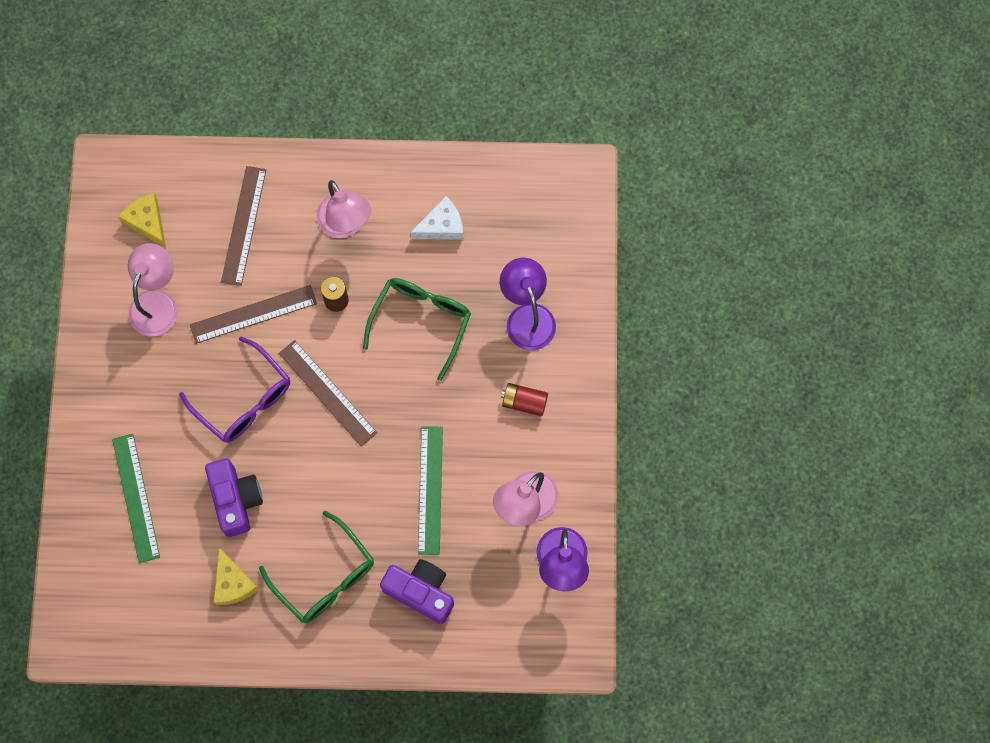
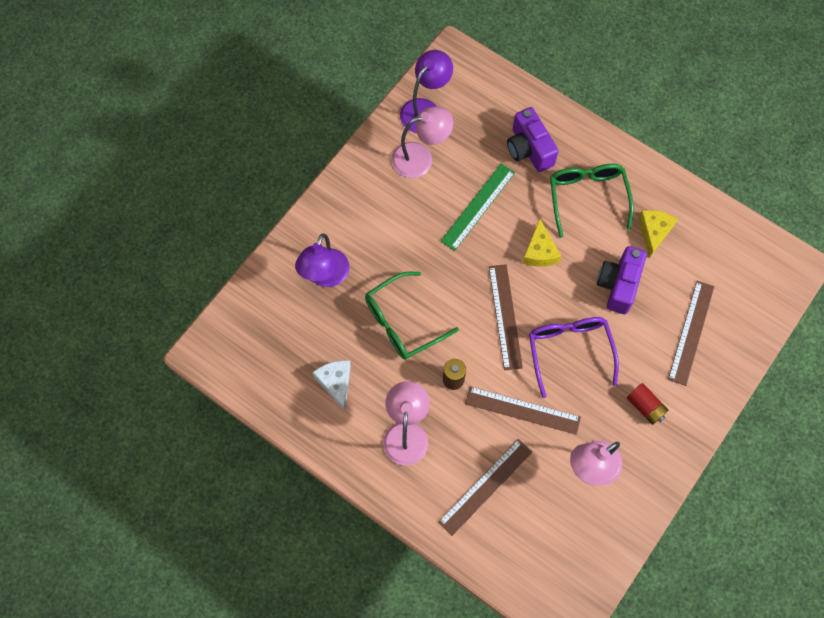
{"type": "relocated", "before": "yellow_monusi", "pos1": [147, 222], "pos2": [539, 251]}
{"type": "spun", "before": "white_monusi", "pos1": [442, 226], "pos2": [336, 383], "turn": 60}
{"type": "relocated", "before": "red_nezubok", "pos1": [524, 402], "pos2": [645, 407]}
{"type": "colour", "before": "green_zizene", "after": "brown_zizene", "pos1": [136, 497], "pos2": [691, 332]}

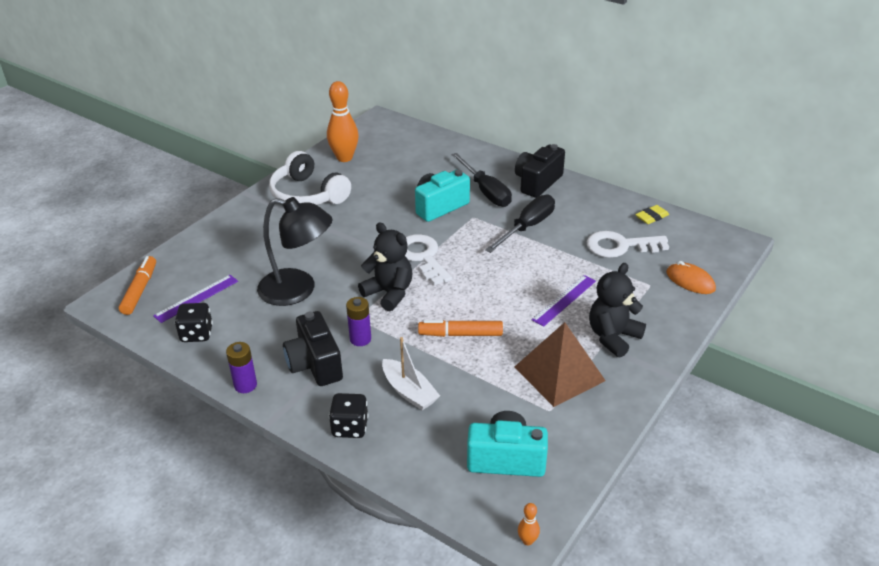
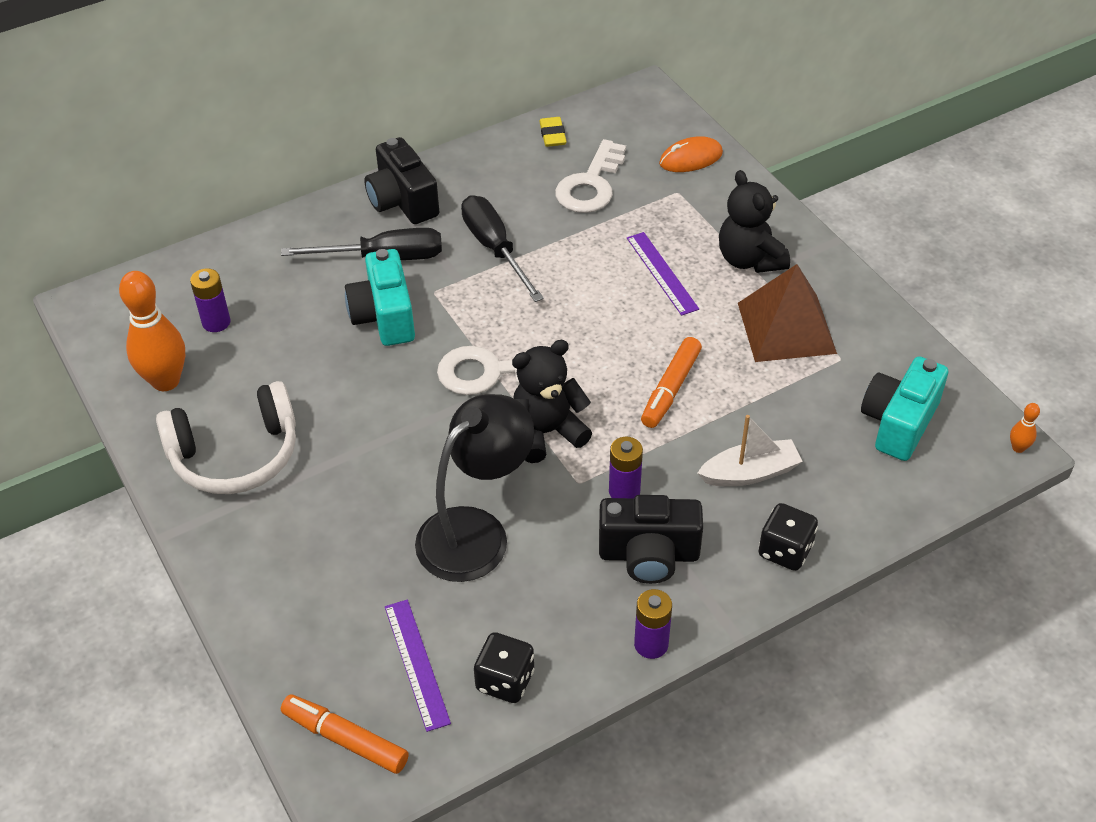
{"type": "appeared", "after": "purple_nezubok", "pos2": [216, 322]}

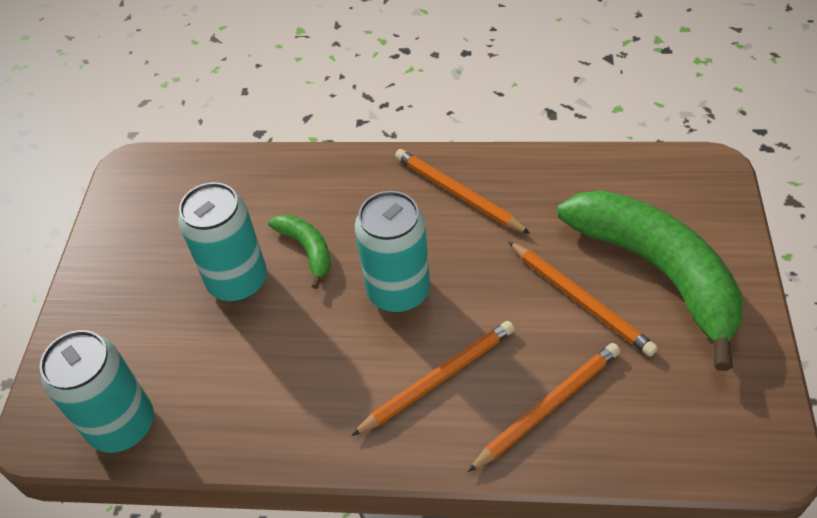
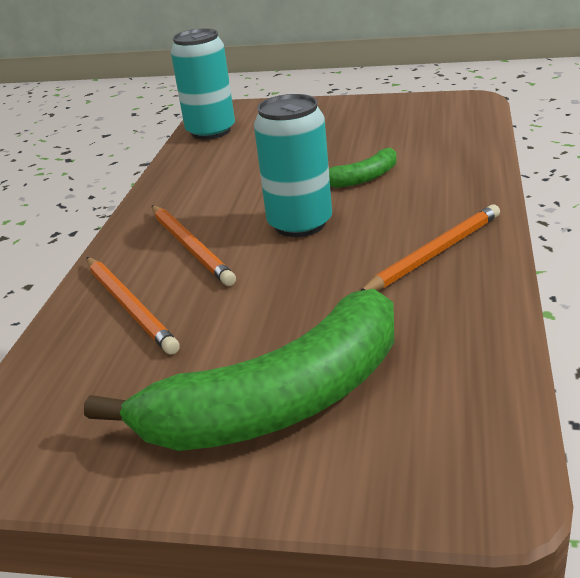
{"type": "missing", "before": "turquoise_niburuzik", "pos1": [238, 281]}
{"type": "missing", "before": "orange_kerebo", "pos1": [580, 300]}

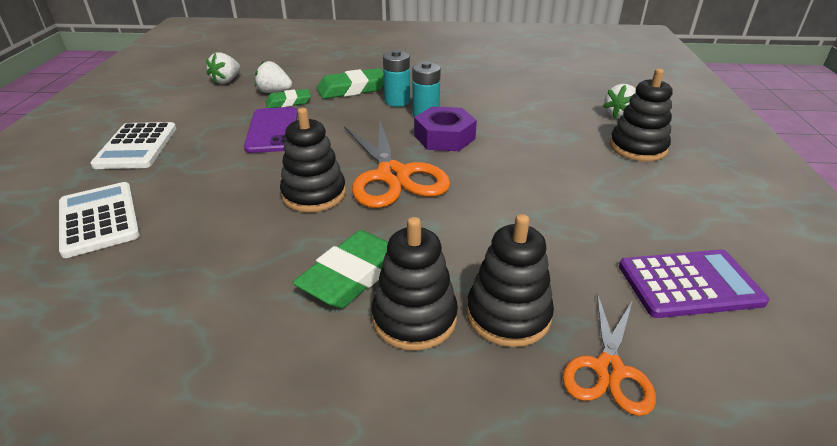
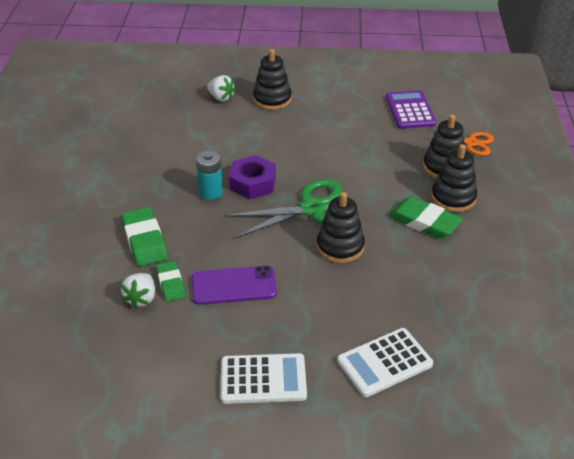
{"type": "missing", "before": "turquoise_nezubok", "pos1": [397, 101]}
{"type": "missing", "before": "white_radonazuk", "pos1": [226, 81]}
{"type": "colour", "before": "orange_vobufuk", "after": "green_vobufuk", "pos1": [392, 176], "pos2": [312, 209]}

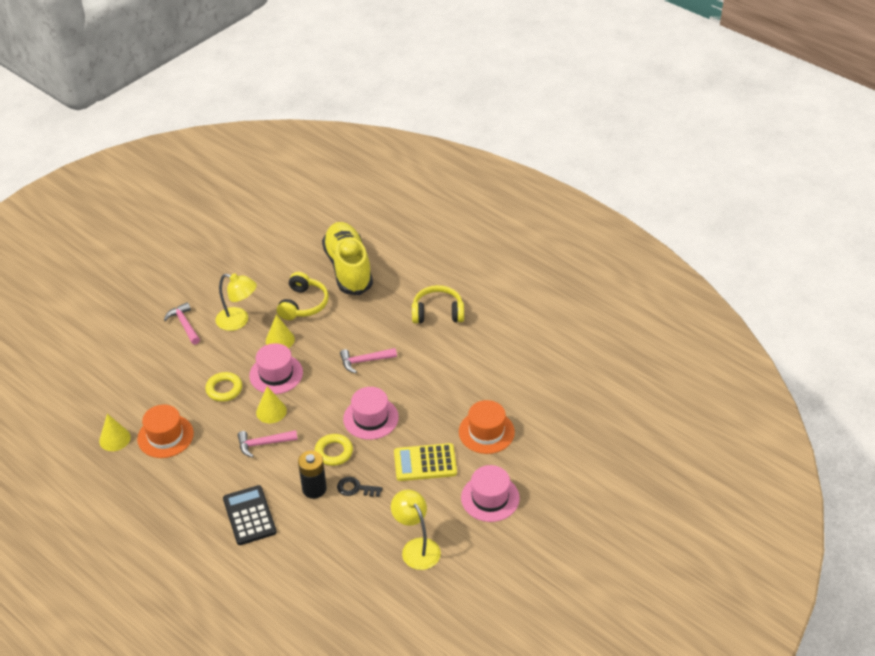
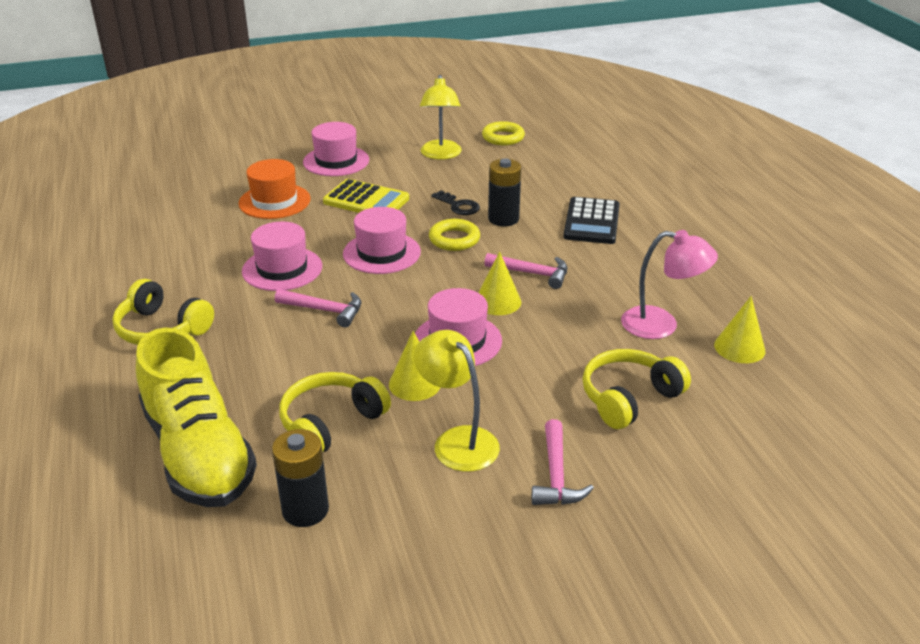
{"type": "spun", "before": "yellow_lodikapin", "pos1": [348, 268], "pos2": [198, 453], "turn": -45}
{"type": "relocated", "before": "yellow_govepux", "pos1": [224, 389], "pos2": [503, 137]}
{"type": "exchanged", "before": "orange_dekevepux", "after": "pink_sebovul", "pos1": [165, 436], "pos2": [661, 325]}
{"type": "appeared", "after": "pink_dekevepux", "pos2": [282, 269]}
{"type": "appeared", "after": "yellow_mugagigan", "pos2": [629, 398]}
{"type": "appeared", "after": "black_nezubok", "pos2": [305, 510]}

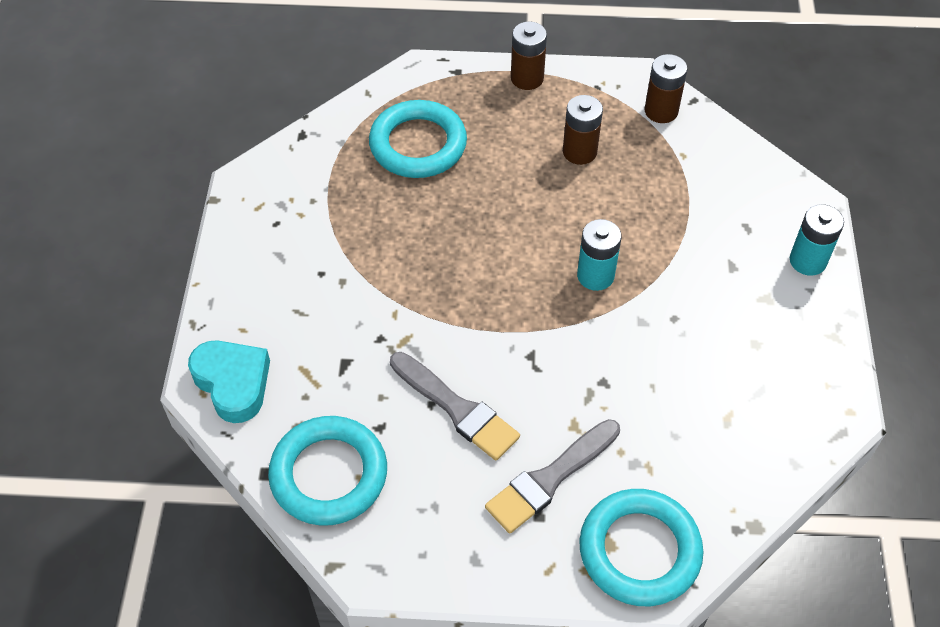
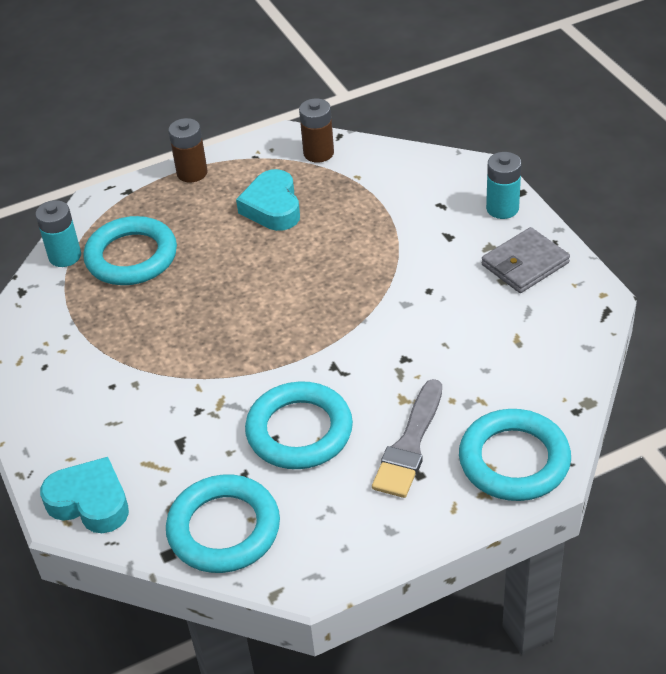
{"type": "exchanged", "before": "brown_nezubok", "after": "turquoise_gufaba", "pos1": [579, 152], "pos2": [272, 207]}
{"type": "relocated", "before": "turquoise_nezubok", "pos1": [595, 276], "pos2": [65, 256]}
{"type": "exchanged", "before": "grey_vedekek", "after": "turquoise_govepux", "pos1": [457, 409], "pos2": [299, 431]}
{"type": "appeared", "after": "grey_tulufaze", "pos2": [525, 264]}

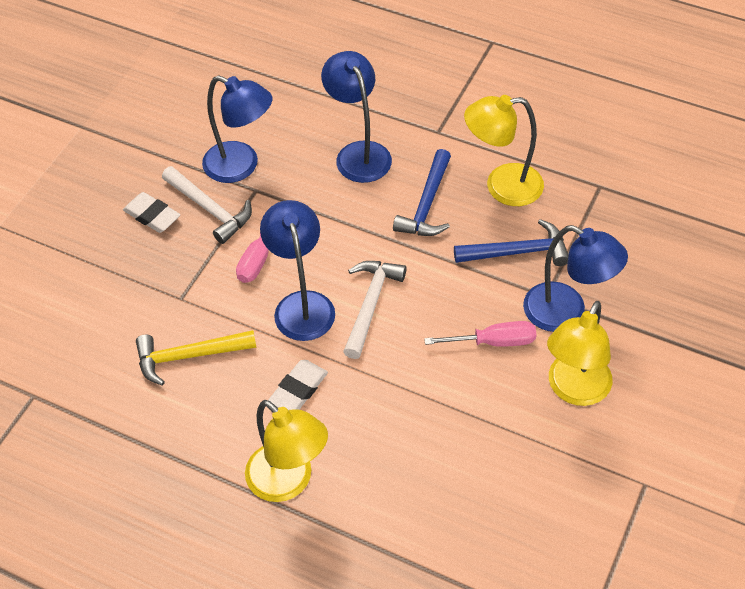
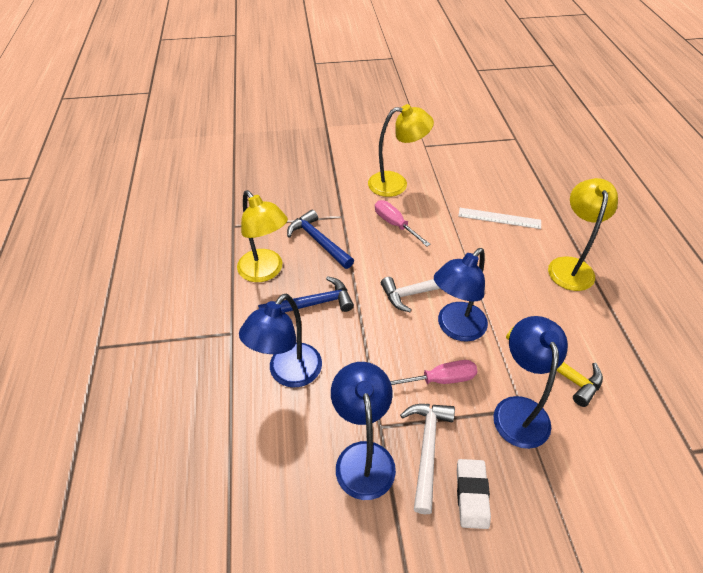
{"type": "relocated", "before": "blue_sebovul", "pos1": [566, 313], "pos2": [518, 410]}
{"type": "missing", "before": "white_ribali", "pos1": [298, 389]}
{"type": "appeared", "after": "white_zizene", "pos2": [499, 218]}

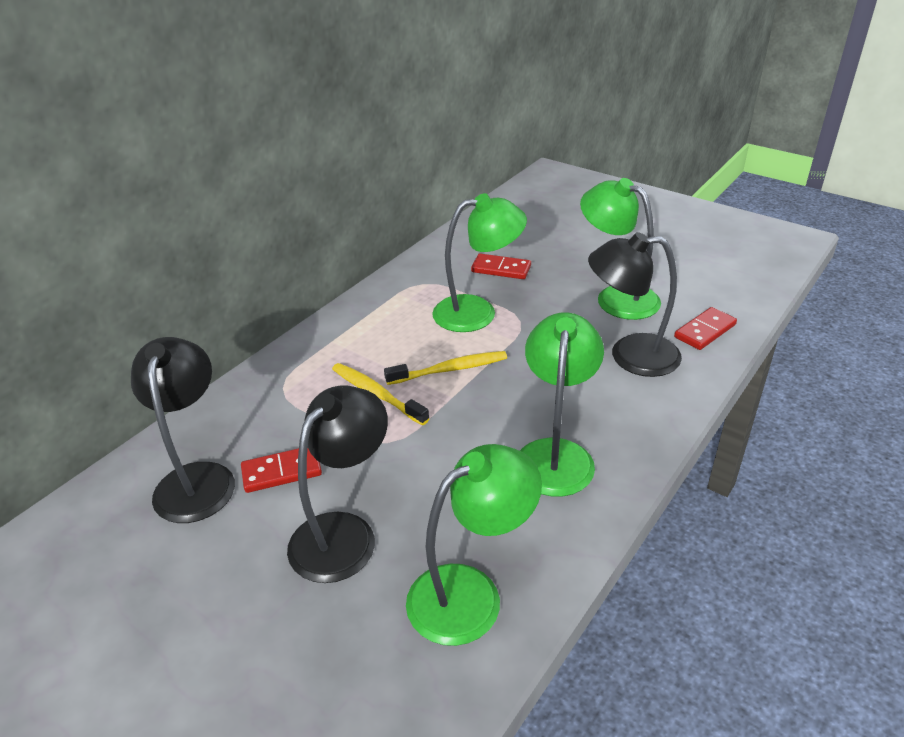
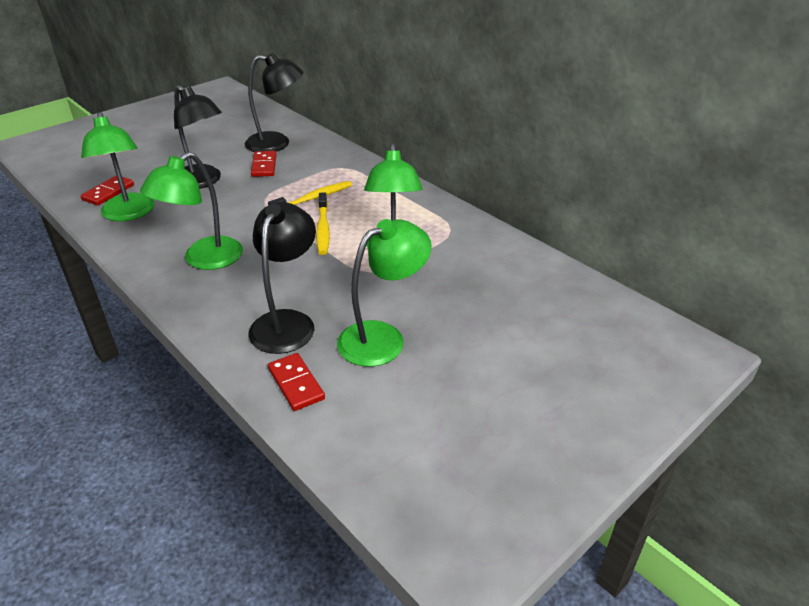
{"type": "relocated", "before": "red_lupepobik", "pos1": [501, 269], "pos2": [108, 192]}
{"type": "spun", "before": "green_sebovul", "pos1": [555, 454], "pos2": [204, 260], "turn": 105}

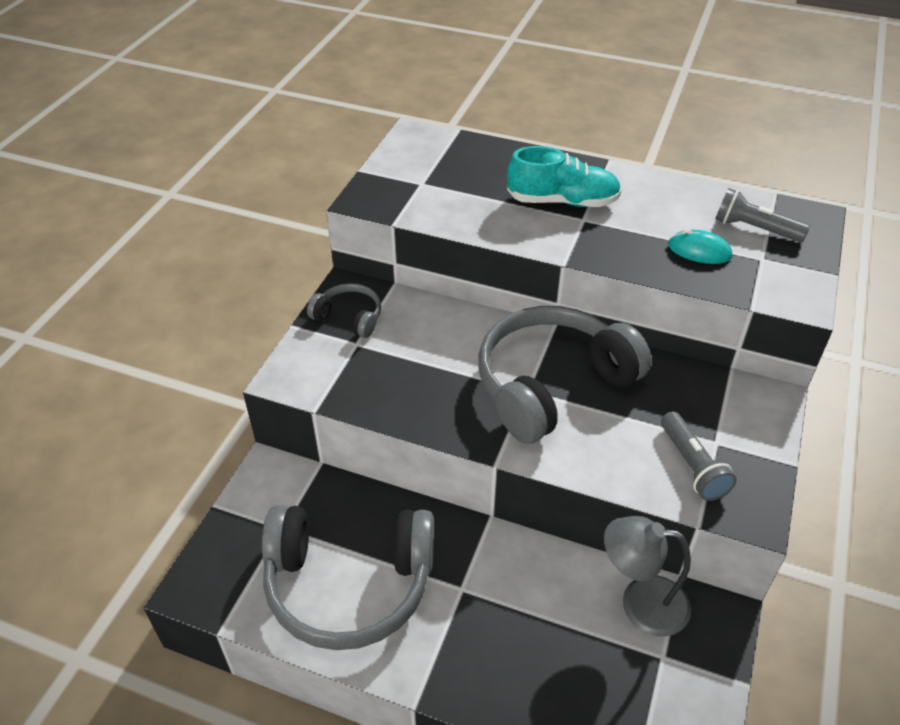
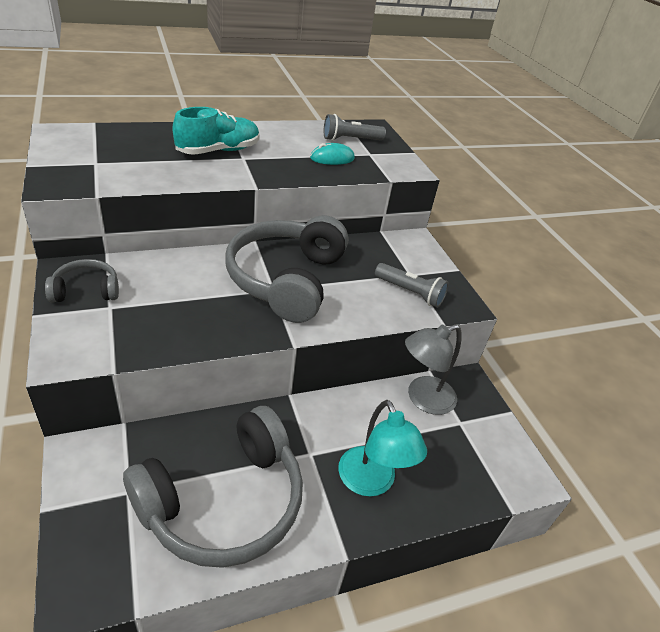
{"type": "appeared", "after": "turquoise_sebovul", "pos2": [371, 482]}

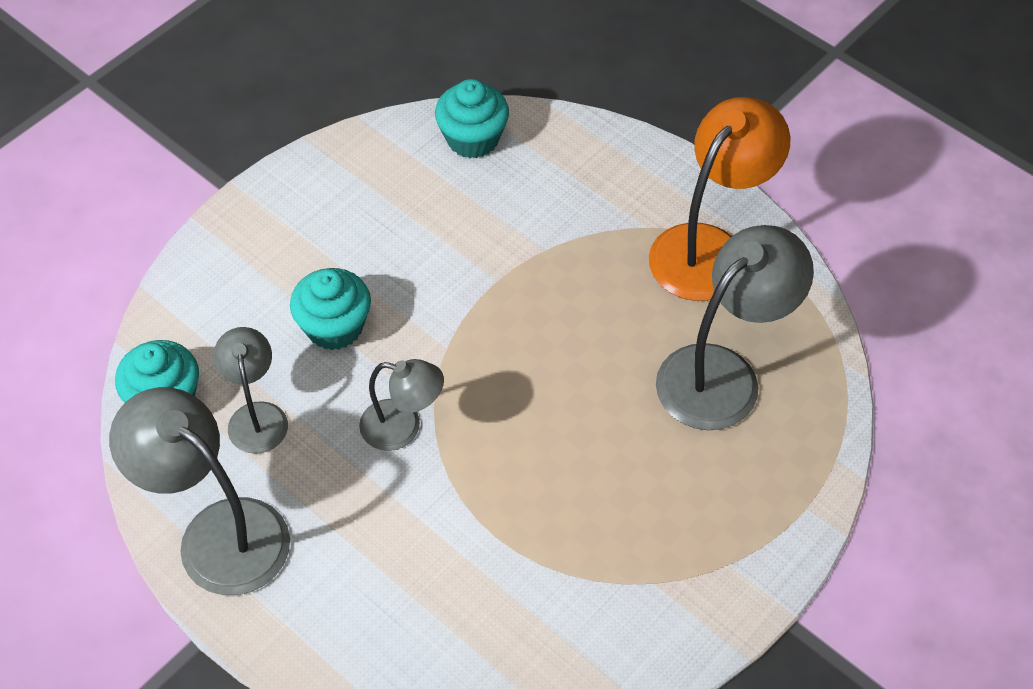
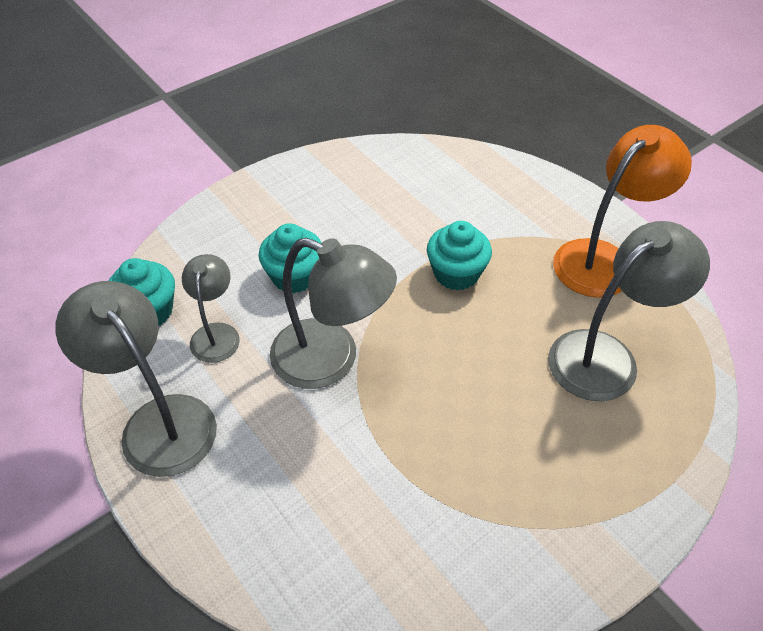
{"type": "relocated", "before": "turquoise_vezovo", "pos1": [472, 139], "pos2": [456, 273]}
{"type": "size", "before": "grey_sebovul", "pos1": [403, 428], "pos2": [331, 360], "scale": 1.72}

